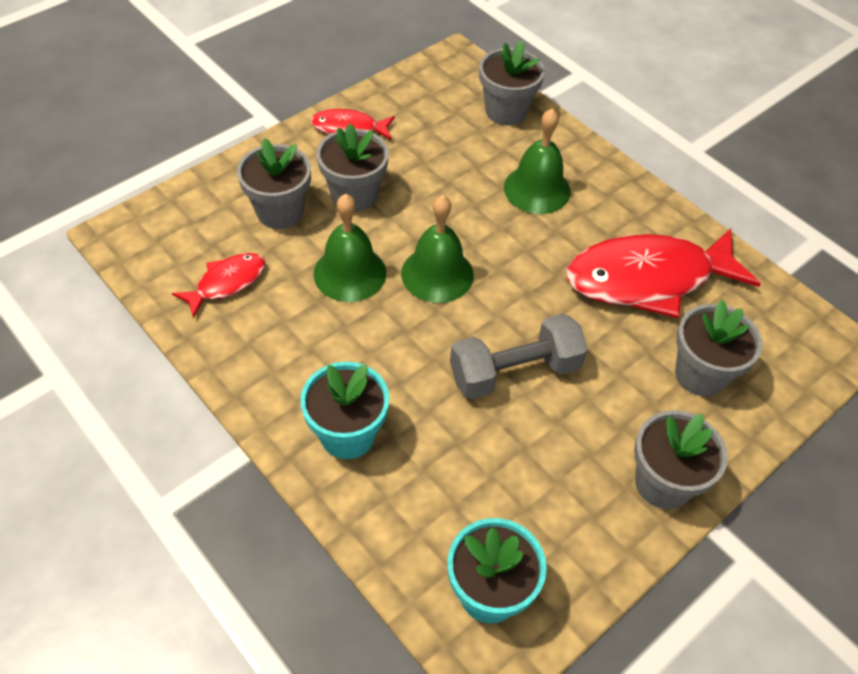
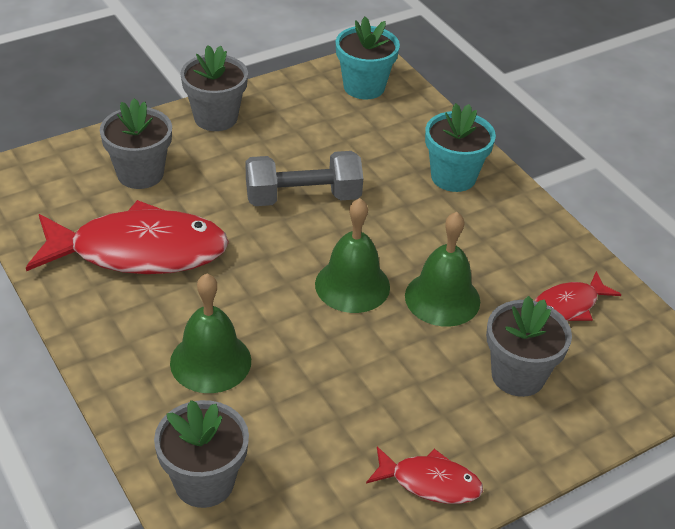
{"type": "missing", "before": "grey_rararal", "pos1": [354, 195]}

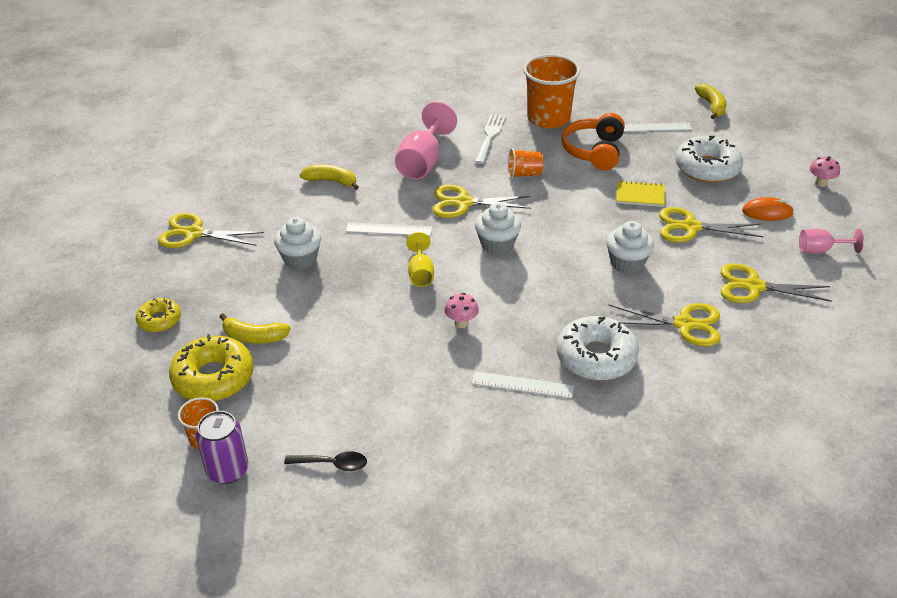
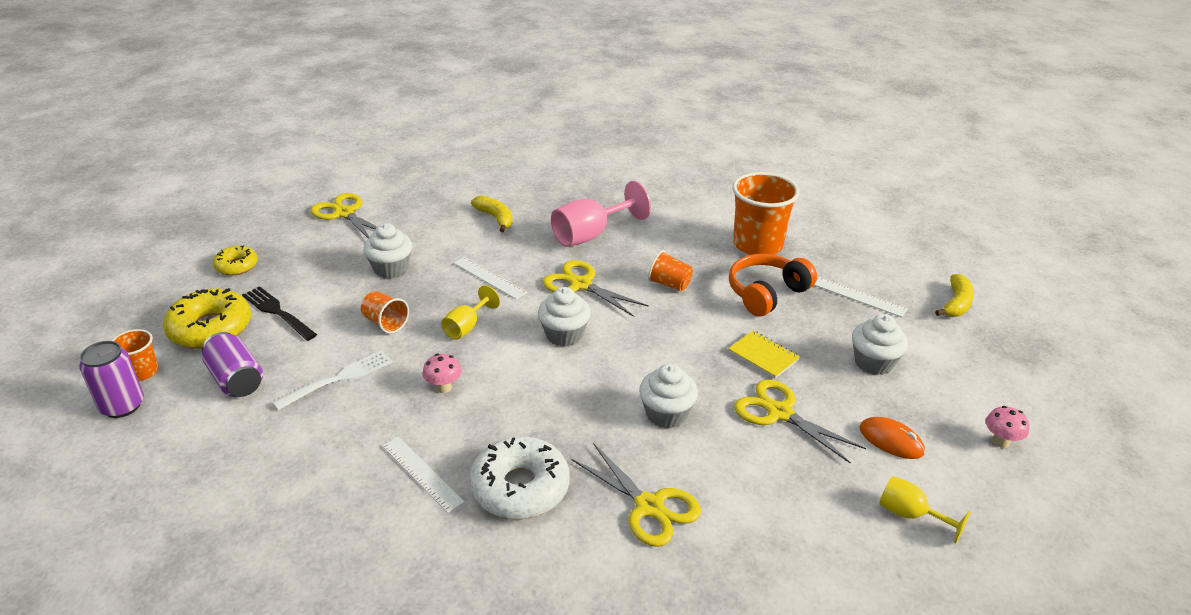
{"type": "relocated", "before": "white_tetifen", "pos1": [490, 137], "pos2": [338, 379]}
{"type": "exchanged", "before": "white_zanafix", "after": "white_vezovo", "pos1": [707, 168], "pos2": [873, 362]}
{"type": "colour", "before": "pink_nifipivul", "after": "yellow_nifipivul", "pos1": [820, 250], "pos2": [910, 515]}
{"type": "missing", "before": "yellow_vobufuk", "pos1": [753, 287]}
{"type": "exchanged", "before": "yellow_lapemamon", "after": "black_tetifen", "pos1": [254, 337], "pos2": [278, 312]}
{"type": "missing", "before": "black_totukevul", "pos1": [332, 464]}
{"type": "appeared", "after": "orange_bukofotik", "pos2": [385, 323]}
{"type": "appeared", "after": "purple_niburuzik", "pos2": [236, 380]}

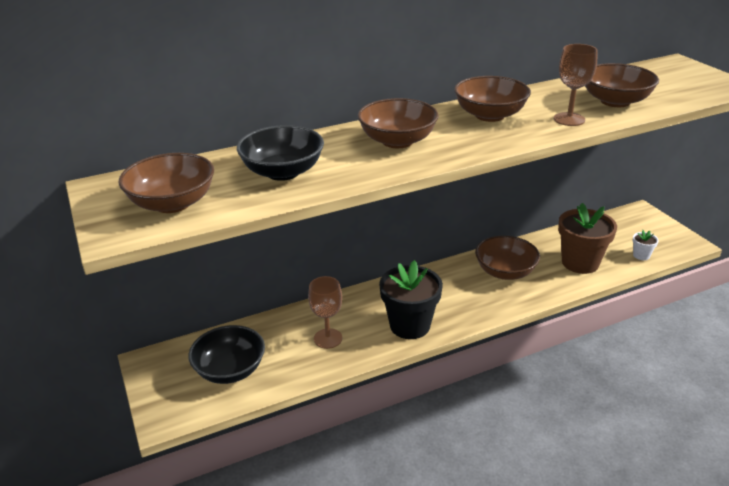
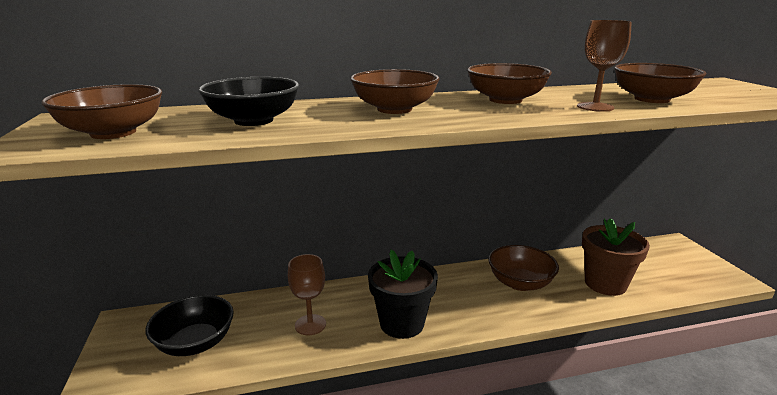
{"type": "missing", "before": "white_rararal", "pos1": [641, 255]}

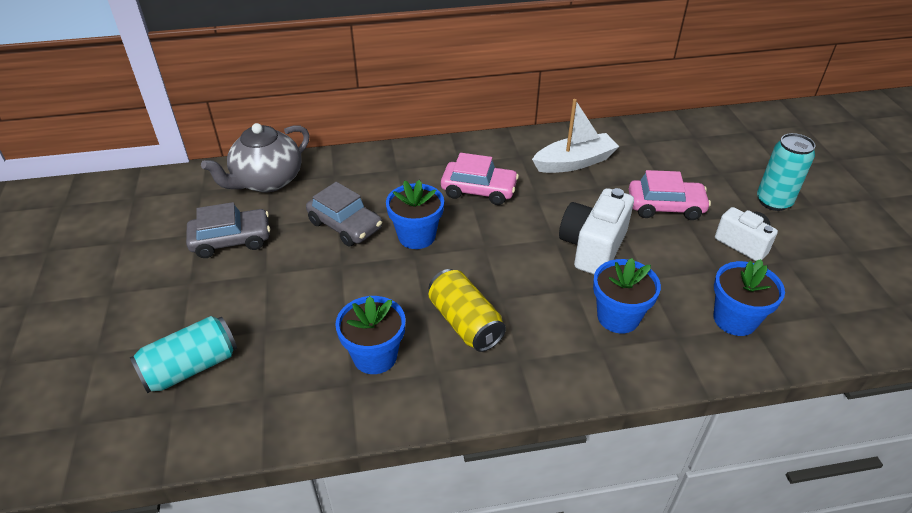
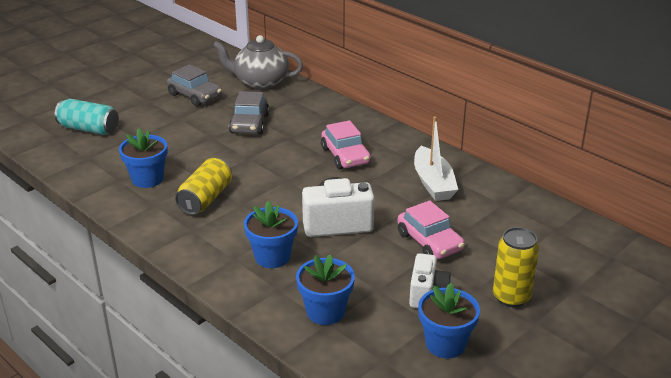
{"type": "spun", "before": "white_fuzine", "pos1": [574, 162], "pos2": [433, 183], "turn": 45}
{"type": "colour", "before": "turquoise_niburuzik", "after": "yellow_niburuzik", "pos1": [773, 201], "pos2": [511, 297]}
{"type": "relocated", "before": "blue_rararal", "pos1": [416, 236], "pos2": [445, 344]}

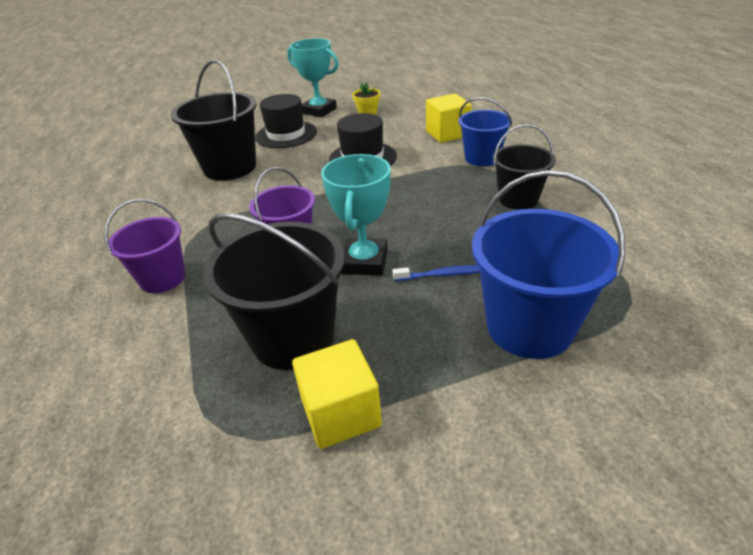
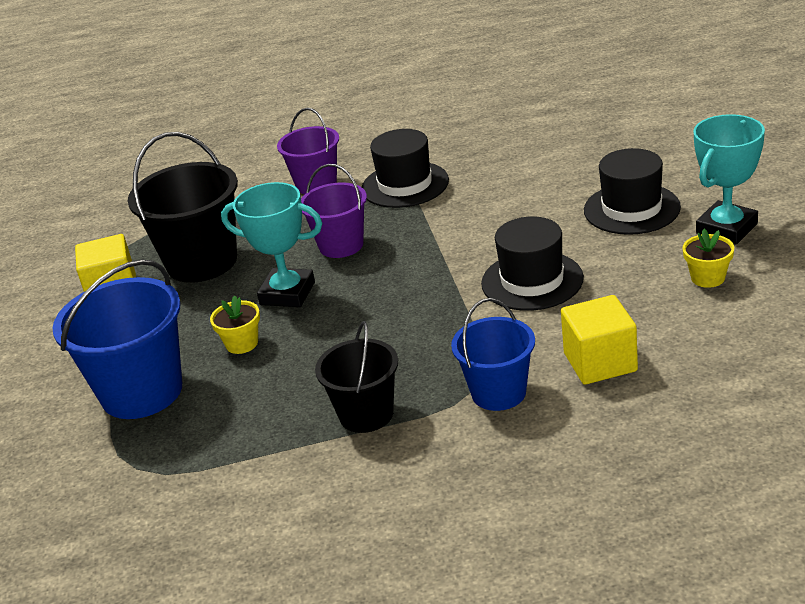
{"type": "missing", "before": "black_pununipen", "pos1": [230, 167]}
{"type": "exchanged", "before": "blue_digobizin", "after": "yellow_rararal", "pos1": [443, 275], "pos2": [242, 343]}
{"type": "appeared", "after": "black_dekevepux", "pos2": [405, 185]}

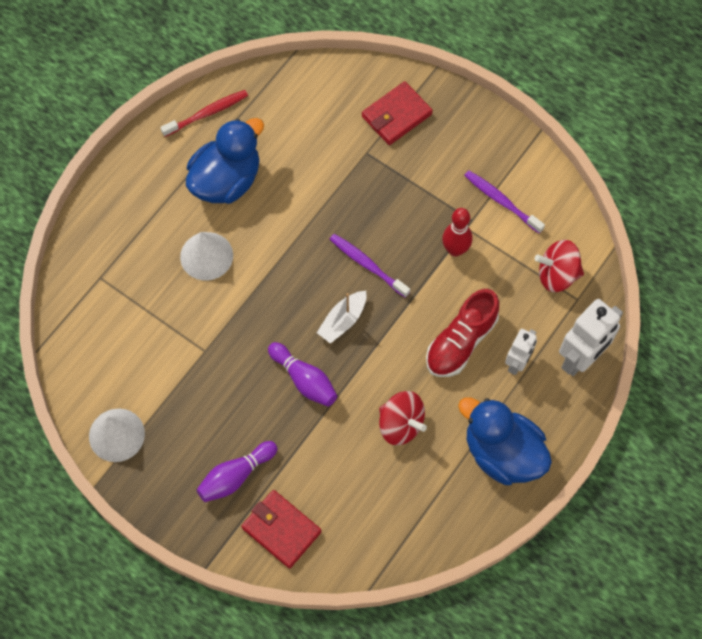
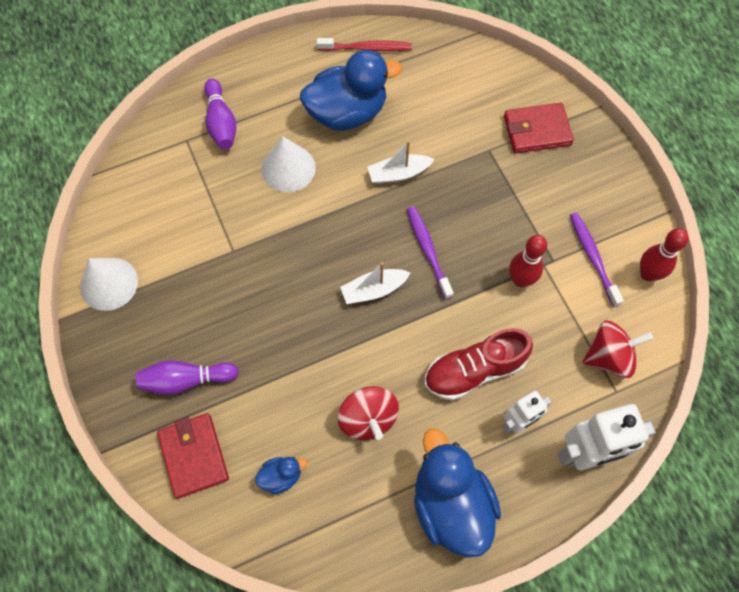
{"type": "spun", "before": "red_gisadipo", "pos1": [557, 275], "pos2": [609, 356], "turn": 135}
{"type": "relocated", "before": "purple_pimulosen", "pos1": [304, 379], "pos2": [221, 122]}
{"type": "appeared", "after": "white_fuzine", "pos2": [398, 174]}
{"type": "appeared", "after": "red_pimulosen", "pos2": [648, 274]}
{"type": "appeared", "after": "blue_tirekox", "pos2": [281, 476]}

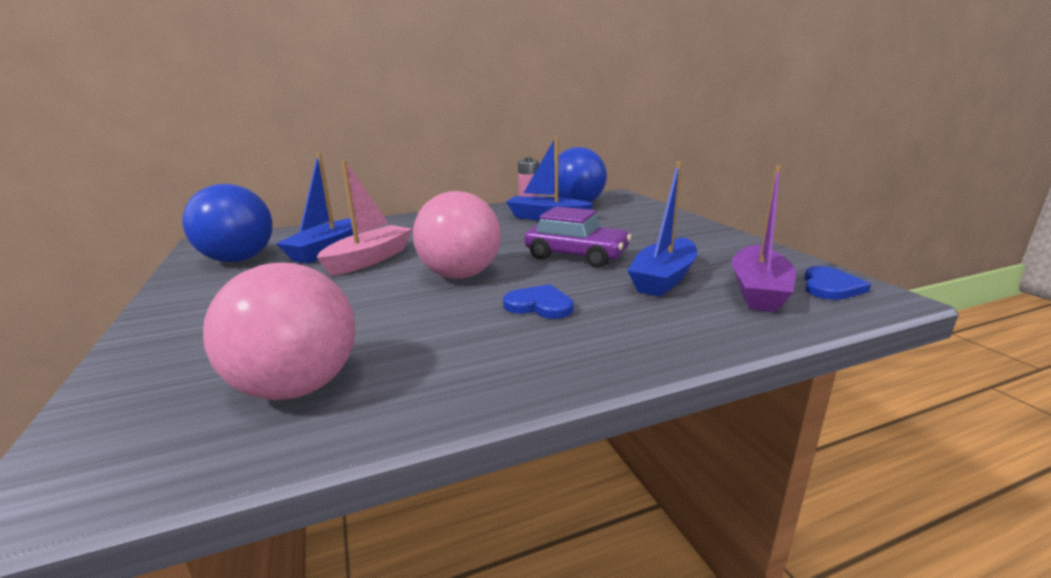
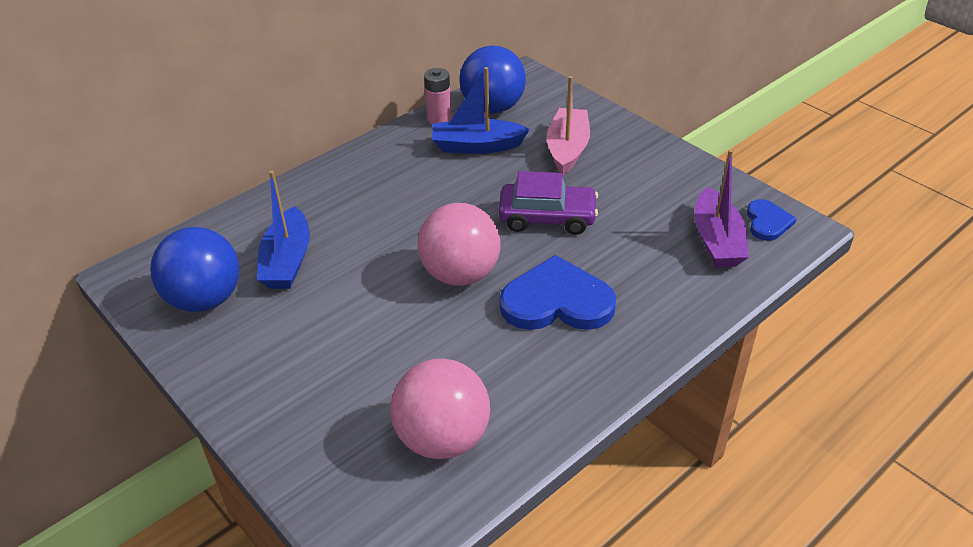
{"type": "relocated", "before": "pink_fuzine", "pos1": [369, 259], "pos2": [567, 149]}
{"type": "missing", "before": "blue_fuzine", "pos1": [663, 279]}
{"type": "size", "before": "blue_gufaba", "pos1": [539, 305], "pos2": [557, 301], "scale": 1.87}

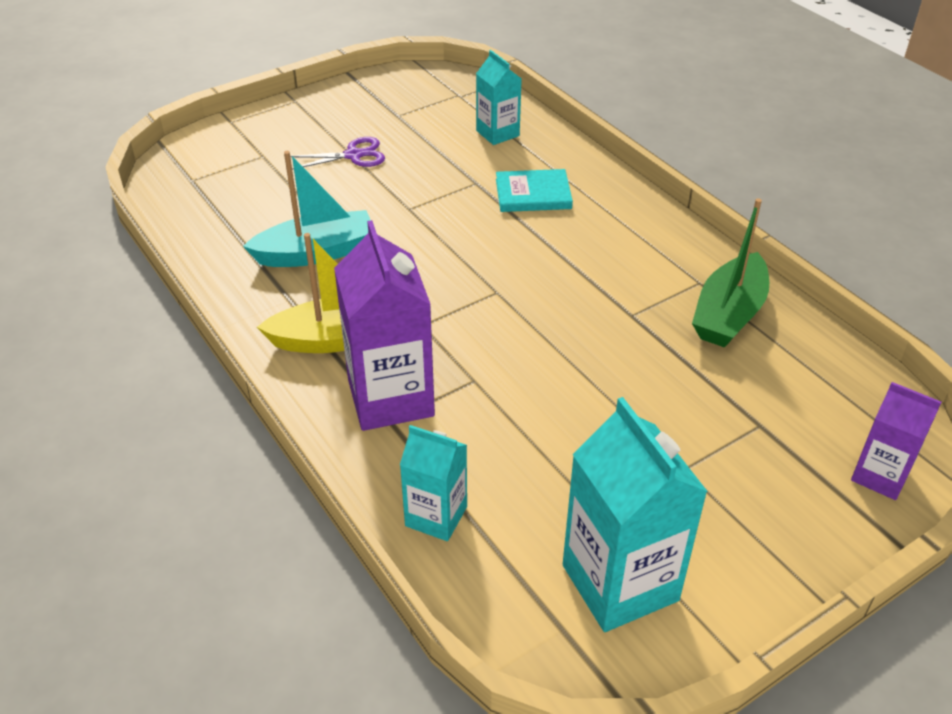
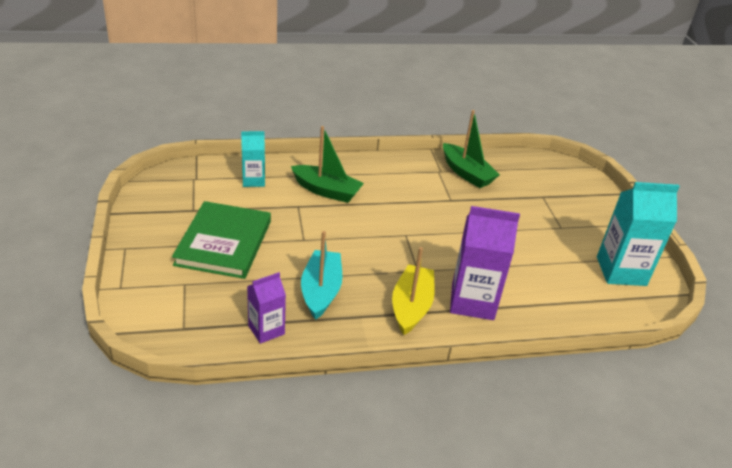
{"type": "exchanged", "before": "purple_vobufuk", "after": "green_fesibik", "pos1": [353, 155], "pos2": [224, 243]}
{"type": "exchanged", "before": "turquoise_fesibik", "after": "green_fuzine", "pos1": [533, 194], "pos2": [326, 191]}
{"type": "relocated", "before": "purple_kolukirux", "pos1": [880, 475], "pos2": [266, 330]}
{"type": "missing", "before": "turquoise_kolukirux", "pos1": [436, 516]}

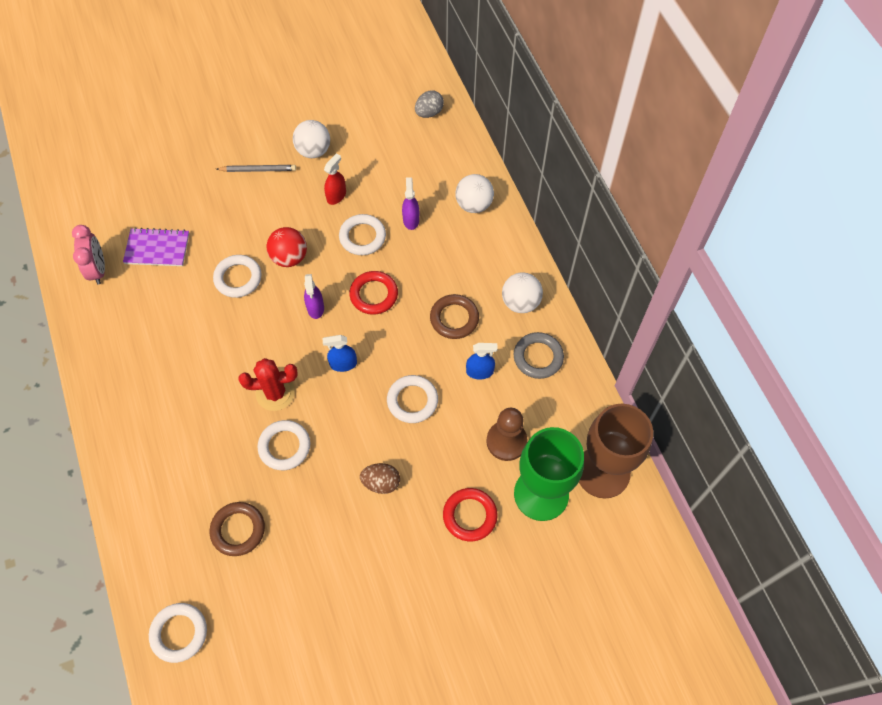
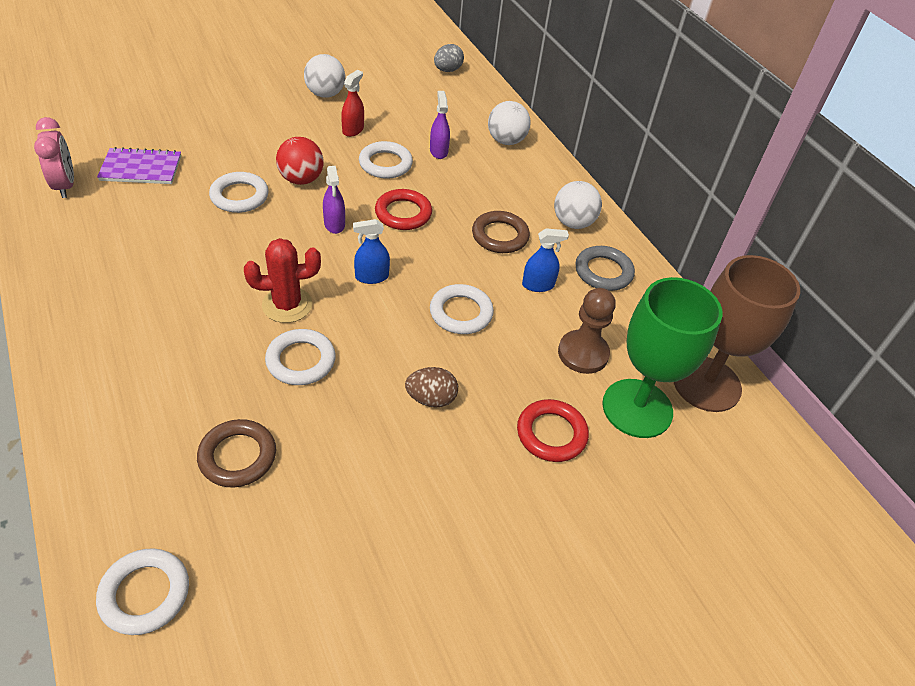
{"type": "missing", "before": "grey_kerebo", "pos1": [258, 170]}

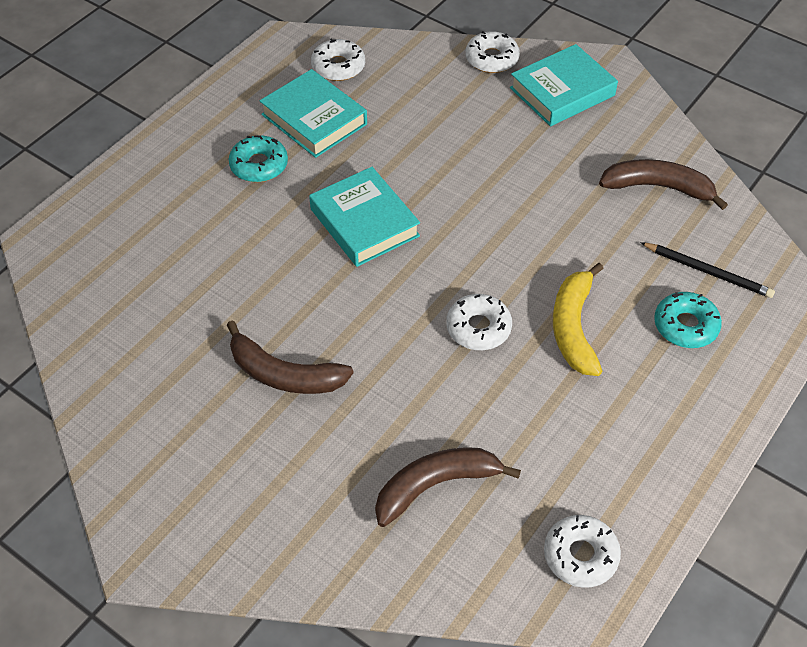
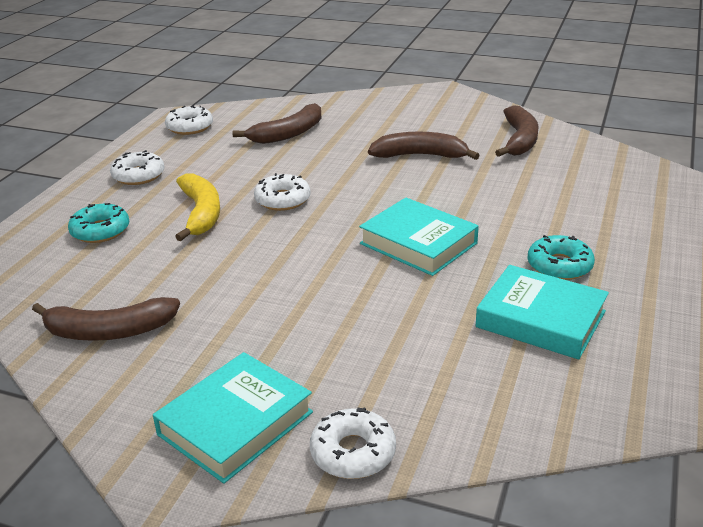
{"type": "relocated", "before": "white_zanafix", "pos1": [338, 66], "pos2": [138, 175]}
{"type": "missing", "before": "black_kerebo", "pos1": [708, 272]}
{"type": "appeared", "after": "brown_lapemamon", "pos2": [519, 140]}

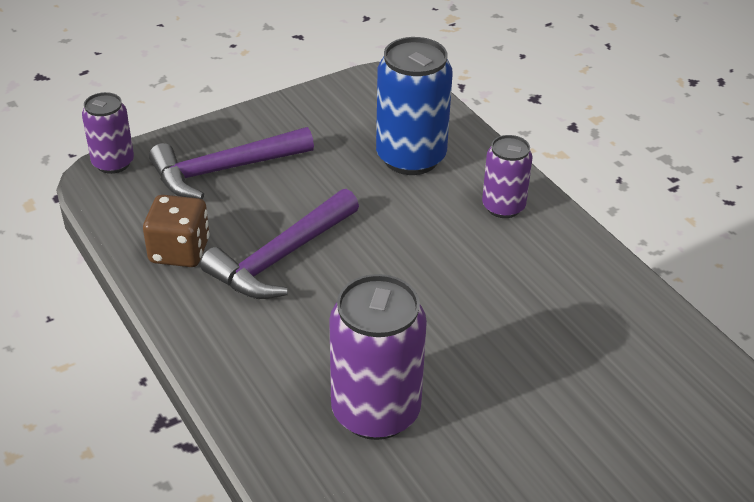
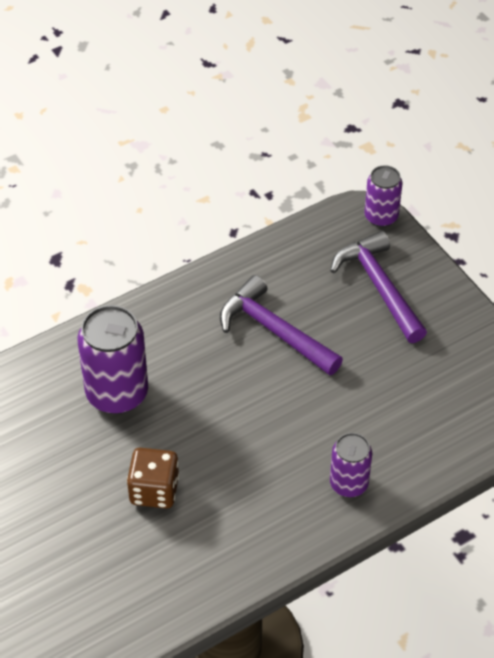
{"type": "missing", "before": "blue_niburuzik", "pos1": [411, 158]}
{"type": "relocated", "before": "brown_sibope", "pos1": [179, 251], "pos2": [154, 490]}

